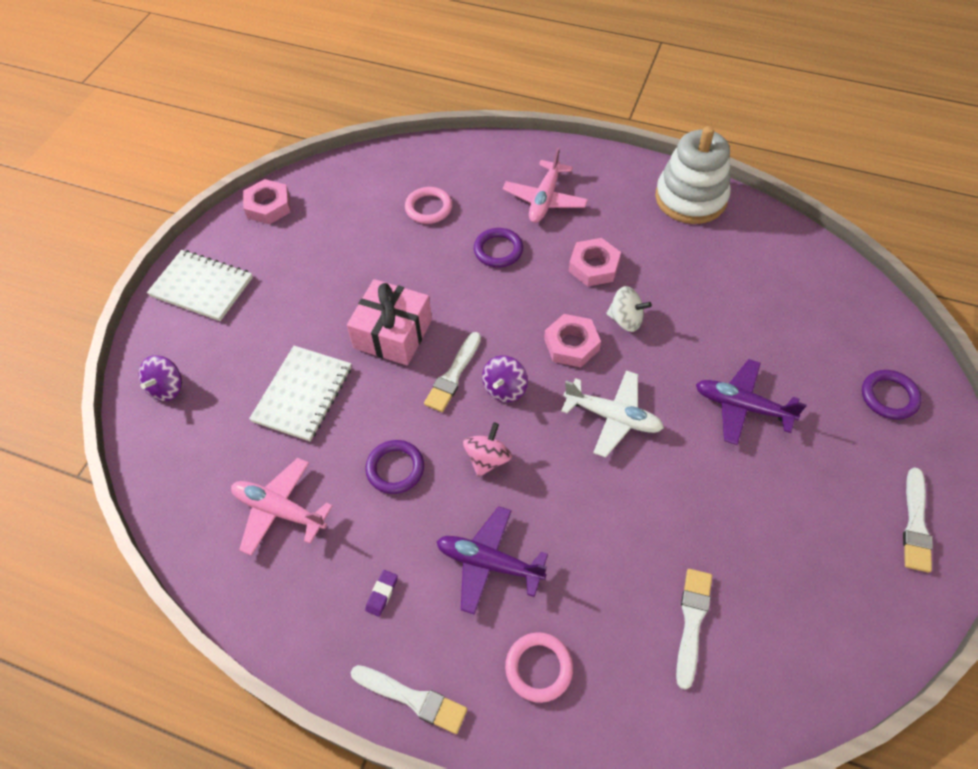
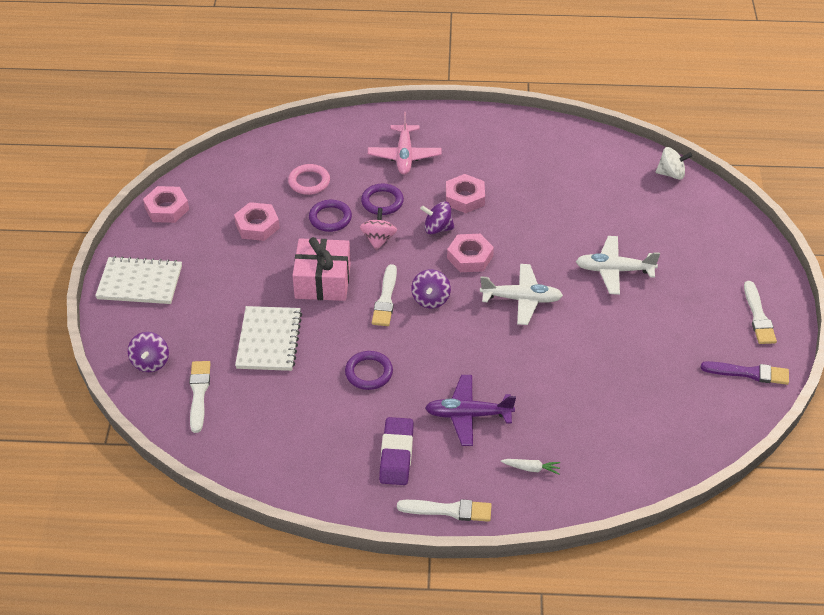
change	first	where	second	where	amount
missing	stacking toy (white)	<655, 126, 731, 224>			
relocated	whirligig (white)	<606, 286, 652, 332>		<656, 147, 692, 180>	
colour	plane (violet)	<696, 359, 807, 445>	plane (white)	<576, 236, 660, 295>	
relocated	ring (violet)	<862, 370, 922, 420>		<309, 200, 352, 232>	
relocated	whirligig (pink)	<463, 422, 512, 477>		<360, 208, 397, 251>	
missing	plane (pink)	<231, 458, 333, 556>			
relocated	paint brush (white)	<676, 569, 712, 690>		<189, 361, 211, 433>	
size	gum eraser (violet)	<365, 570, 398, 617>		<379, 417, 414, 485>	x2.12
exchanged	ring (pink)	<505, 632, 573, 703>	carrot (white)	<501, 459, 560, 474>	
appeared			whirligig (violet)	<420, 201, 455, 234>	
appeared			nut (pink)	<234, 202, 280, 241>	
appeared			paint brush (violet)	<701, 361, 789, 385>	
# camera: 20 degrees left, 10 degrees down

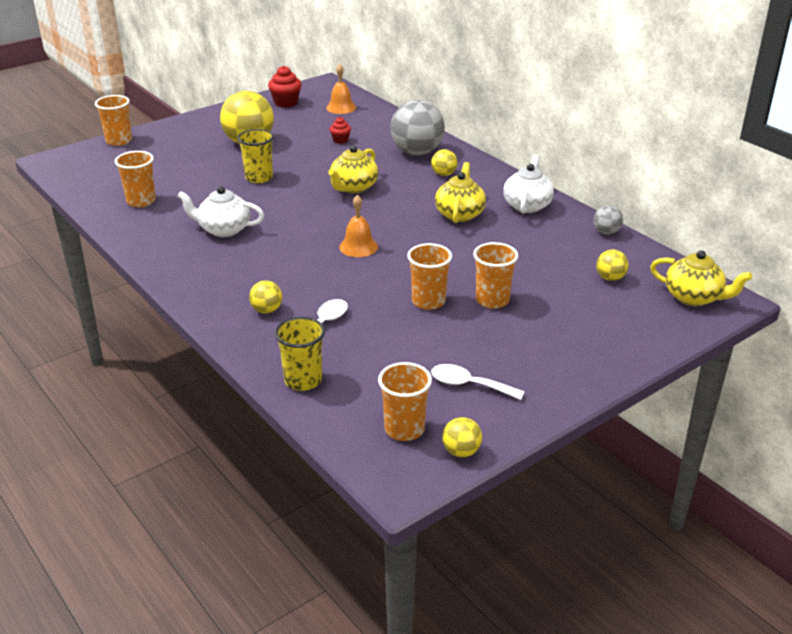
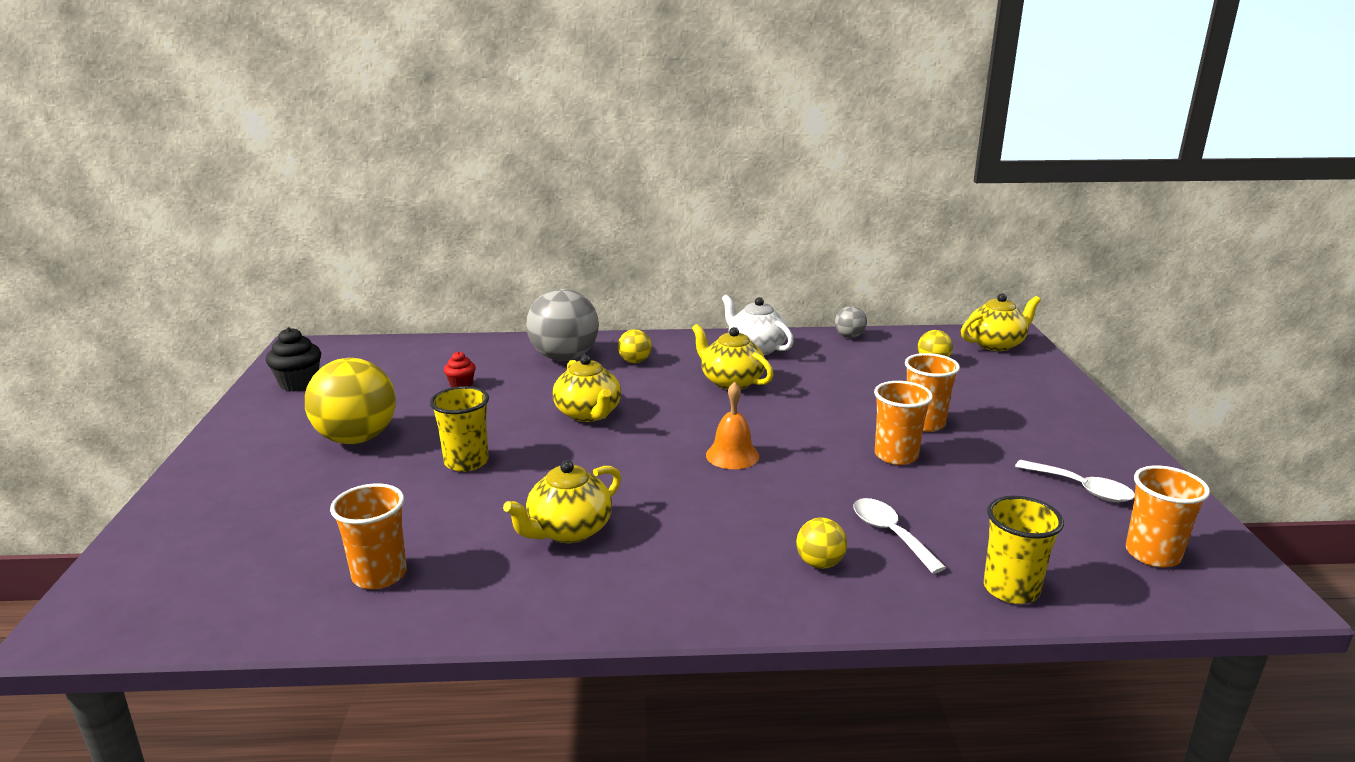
change	first	where	second	where	amount
missing	bell (bright orange)	<326, 64, 356, 114>			
colour	cupcake (red)	<268, 66, 302, 108>	cupcake (jet-black)	<266, 327, 321, 391>	
missing	beaker (bright orange)	<95, 95, 132, 146>			
colour	china teapot (white)	<177, 186, 264, 237>	china teapot (golden)	<503, 460, 621, 543>	
spun	spoon (white)	<431, 364, 525, 400>		<1015, 460, 1135, 502>	105 degrees counterclockwise
missing	sphere (golden)	<442, 417, 482, 457>			
# camera: 55 degrees left, 10 degrees down

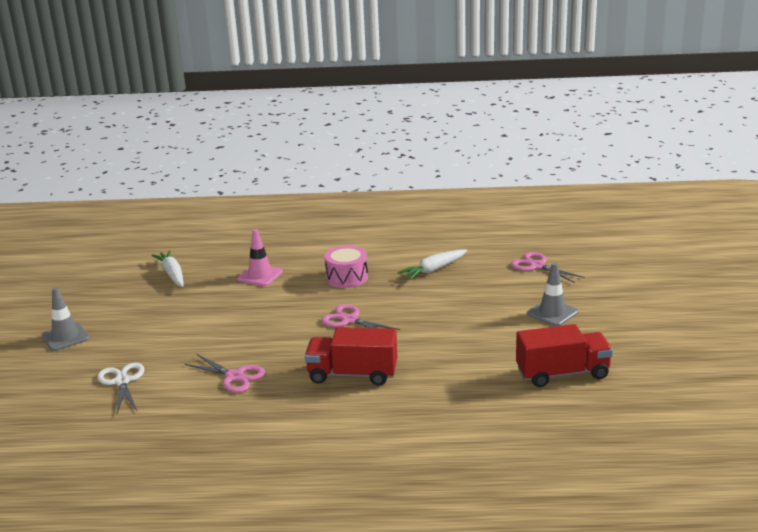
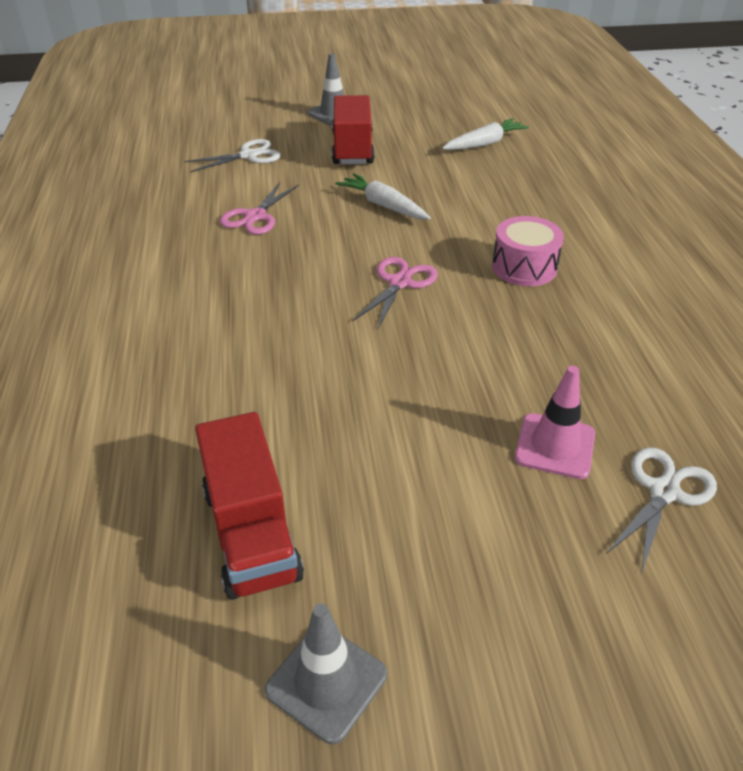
change	first	where	second	where	amount
relocated	safety cone (pink)	<237, 229, 283, 286>		<515, 366, 595, 479>	
relocated	carrot (white)	<397, 249, 467, 280>		<336, 173, 431, 219>	
colour	shears (pink)	<511, 252, 584, 283>	shears (white)	<606, 447, 717, 574>	
relocated	safety cone (gray)	<527, 263, 578, 326>		<265, 604, 387, 744>	
relocated	truck (red)	<305, 327, 397, 386>		<332, 95, 375, 164>	
# camera: 80 degrees right, 15 degrees up

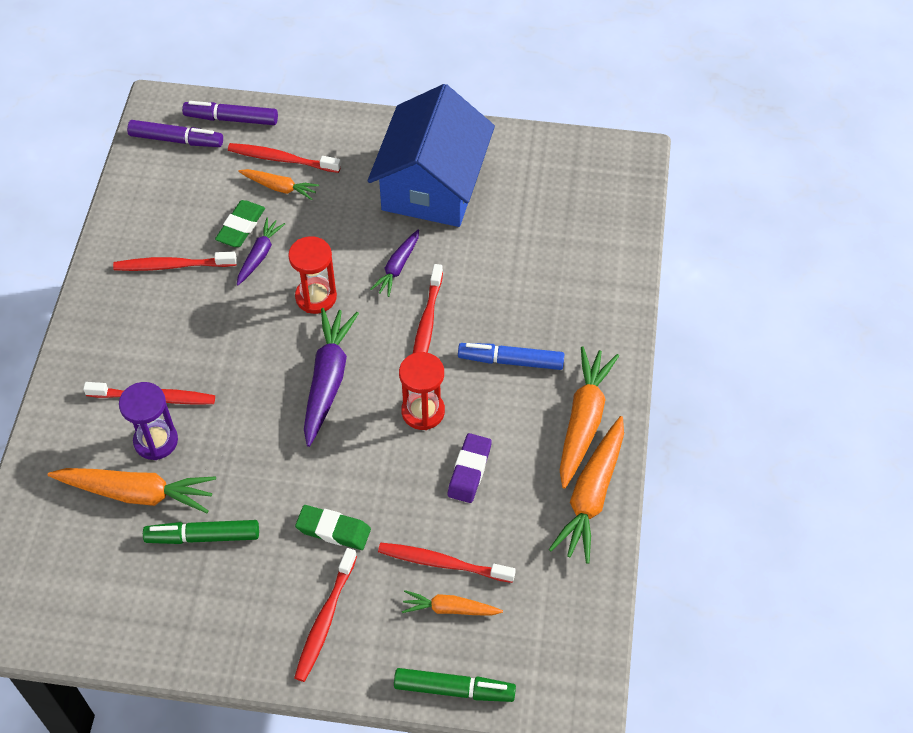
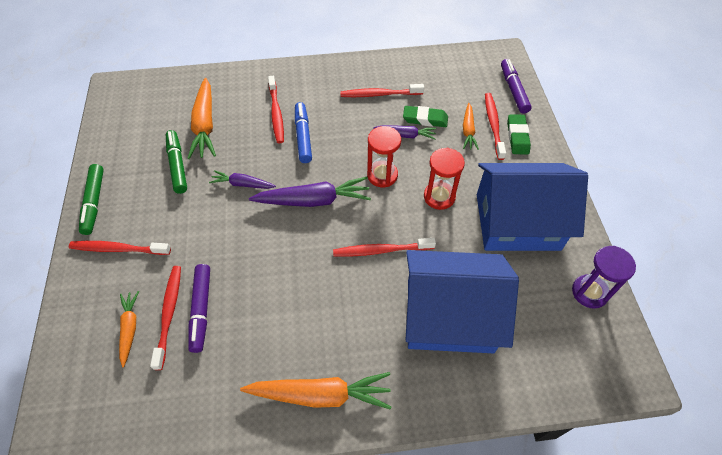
change	first	where	second	where	amount
relocated	felt pen (violet)	<127, 120, 223, 147>		<188, 264, 210, 353>	
relocated	carrot (violet)	<370, 230, 419, 297>		<209, 170, 276, 189>	
spun	dental brush (red)	<113, 252, 237, 271>		<340, 84, 424, 97>	75 degrees counterclockwise
relocated	felt pen (cobalt)	<458, 343, 564, 370>		<295, 102, 312, 163>	
relocated	sand timer (red)	<399, 352, 445, 430>		<424, 148, 465, 210>	
relocated	sand timer (violet)	<119, 382, 178, 460>		<572, 246, 636, 308>	
missing	carrot (bright orange)	<549, 416, 624, 564>			
missing	gum eraser (violet)	<448, 433, 492, 503>			
relocated	gum eraser (emerald)	<295, 505, 371, 550>		<507, 114, 531, 155>	
relocated	felt pen (emerald)	<394, 668, 516, 702>		<79, 164, 104, 235>	
appeared			cottage (cobalt)	<406, 250, 519, 353>	
# camera: 75 degrees right, 0 degrees up

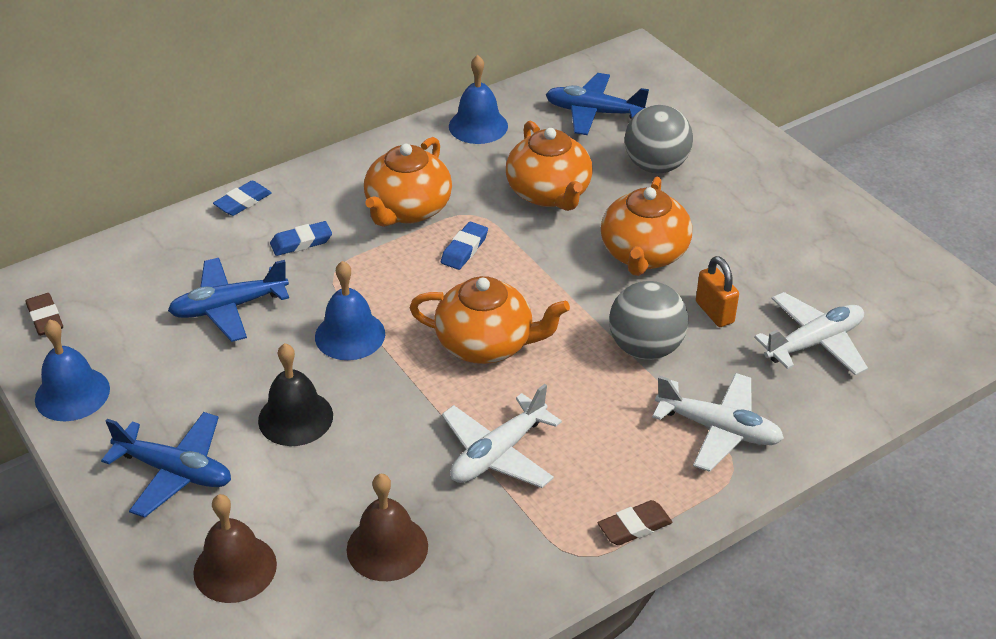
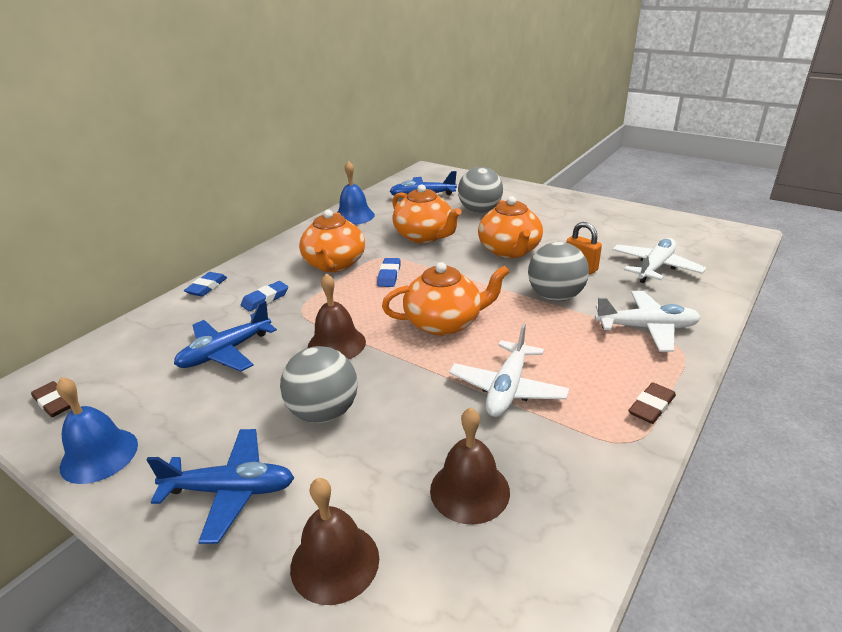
change	first	where	second	where	amount
colour	bell (cobalt)	<315, 261, 385, 360>	bell (brown)	<308, 273, 366, 359>	
exchanged	bell (jet-black)	<258, 343, 333, 446>	sphere (gray)	<280, 346, 358, 423>	
# camera: 20 degrees left, 10 degrees down

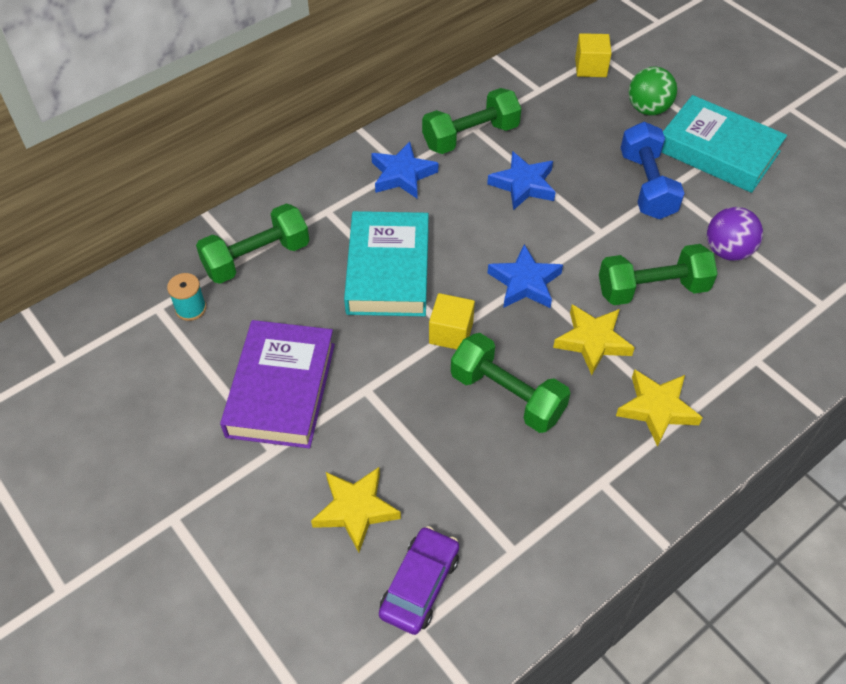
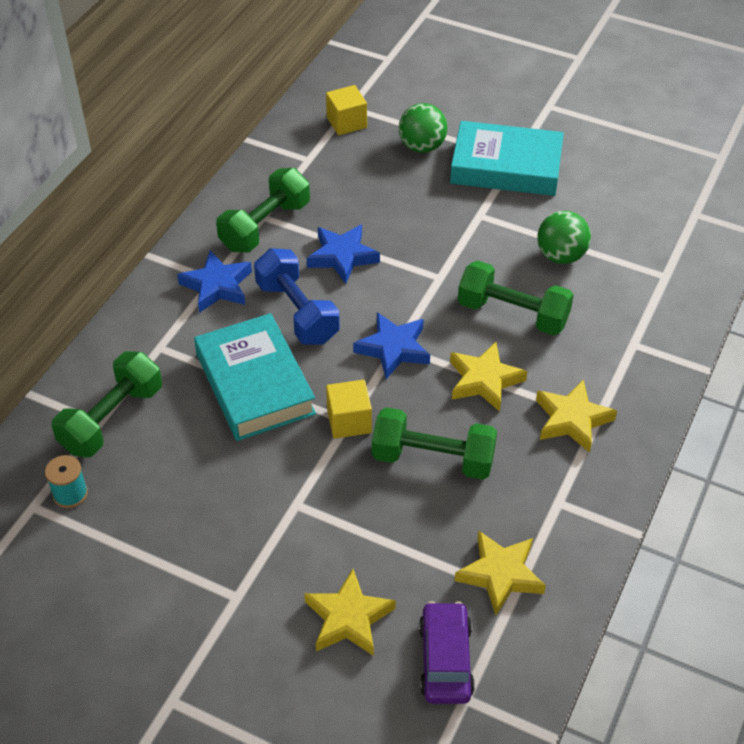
change	first	where	second	where	amount
relocated	dumbbell (cobalt)	<621, 122, 685, 220>		<254, 248, 340, 345>	
colour	sphere (violet)	<707, 207, 763, 261>	sphere (emerald)	<537, 211, 591, 264>	
spun	dumbbell (emerald)	<599, 244, 718, 305>		<458, 261, 574, 336>	60 degrees clockwise
missing	hardback (violet)	<220, 320, 335, 448>			
appeared			star shape (golden)	<454, 530, 546, 615>	
# camera: 25 degrees left, 5 degrees down

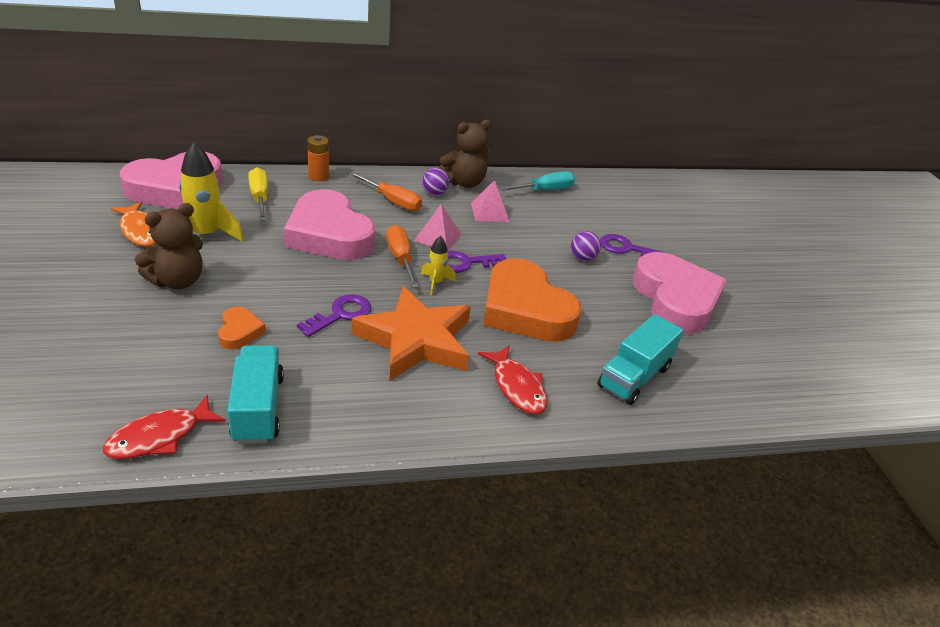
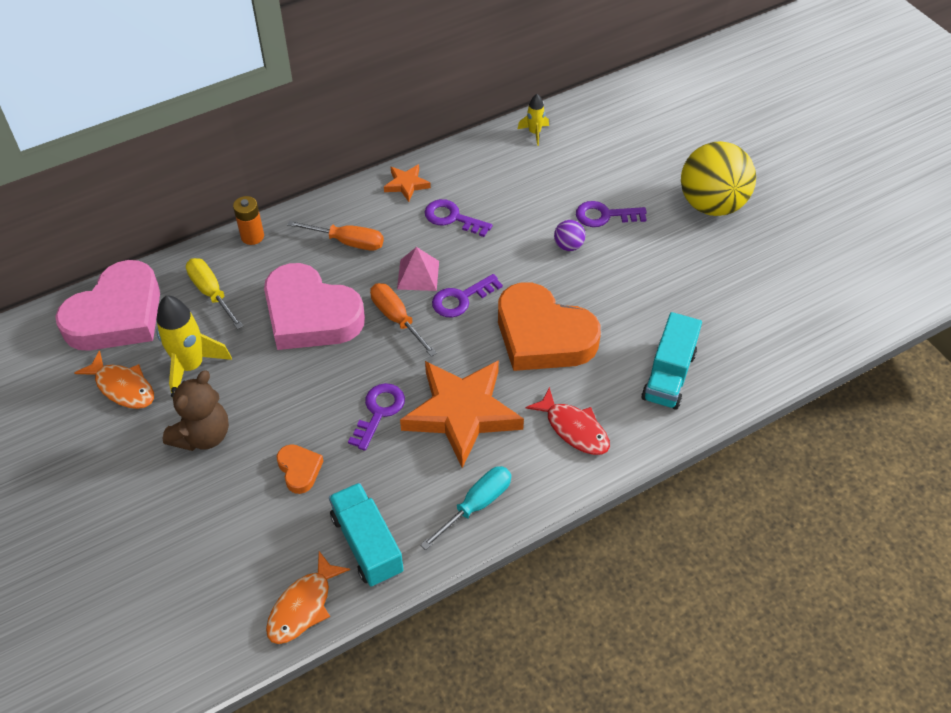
change	first	where	second	where	amount
exchanged	teddy (brown)	<439, 120, 491, 188>	star shape (bright orange)	<384, 164, 431, 202>	
missing	sphere (violet)	<422, 168, 449, 195>			
relocated	screwdriver (aqua)	<499, 171, 575, 191>		<420, 466, 511, 550>	
exchanged	solid pyramid (pink)	<471, 180, 510, 222>	key (violet)	<425, 199, 492, 237>	
relocated	rocket (golden)	<421, 236, 456, 295>		<518, 94, 549, 146>	
missing	love heart (pink)	<632, 252, 727, 334>			
colour	fish figure (red)	<103, 394, 226, 459>	fish figure (bright orange)	<266, 551, 350, 644>	
appeared			sphere (golden)	<681, 141, 756, 216>	
# camera: 15 degrees left, 15 degrees up

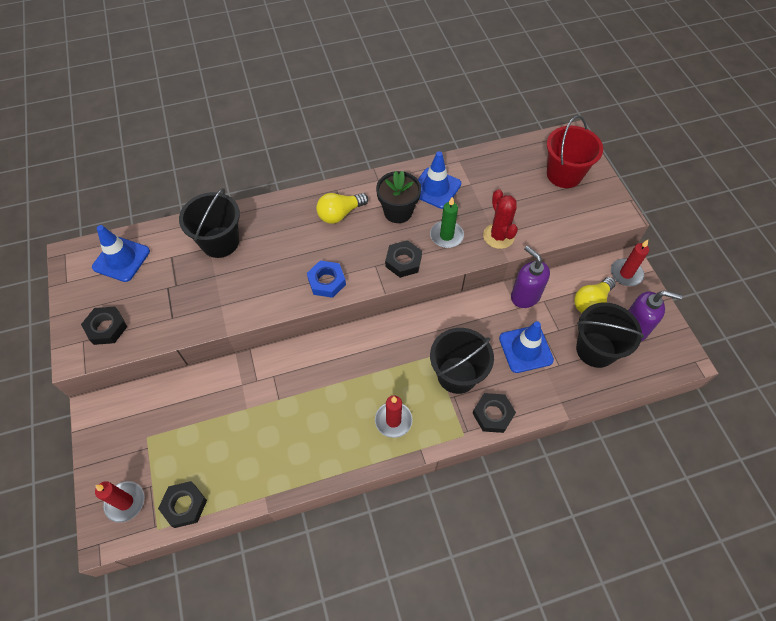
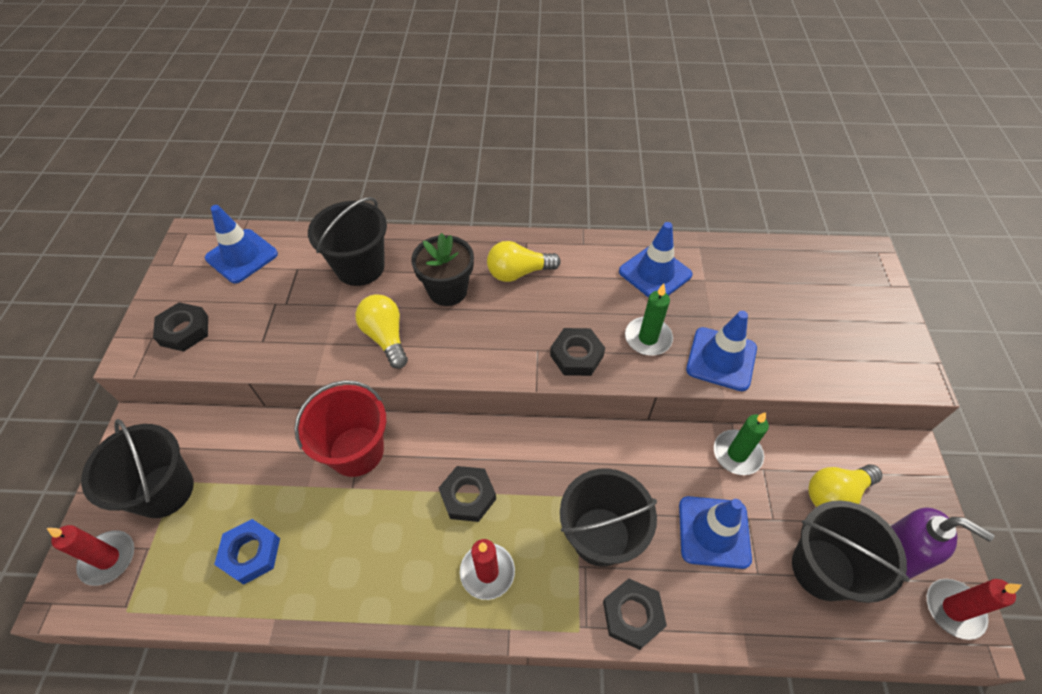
change	first	where	second	where	amount
relocated	sand bucket (red)	<547, 115, 603, 188>		<294, 380, 386, 477>	
relocated	potted plant (jet-black)	<376, 171, 421, 223>		<411, 233, 474, 306>	
exchanged	cactus (red)	<483, 189, 518, 249>	safety cone (cobalt)	<686, 311, 757, 391>	
relocated	pillar candle (red)	<611, 240, 649, 286>		<927, 579, 1021, 640>	
exchanged	soap dispenser (violet)	<511, 246, 550, 308>	pillar candle (emerald)	<714, 412, 769, 475>	
relocated	nut (cobalt)	<307, 260, 346, 298>		<214, 519, 280, 585>	
relocated	nut (jet-black)	<158, 481, 207, 528>		<439, 466, 496, 522>	
appeared			bulb (golden)	<355, 294, 408, 369>	
appeared			sand bucket (jet-black)	<81, 419, 194, 518>	
# camera: 20 degrees right, 5 degrees down

